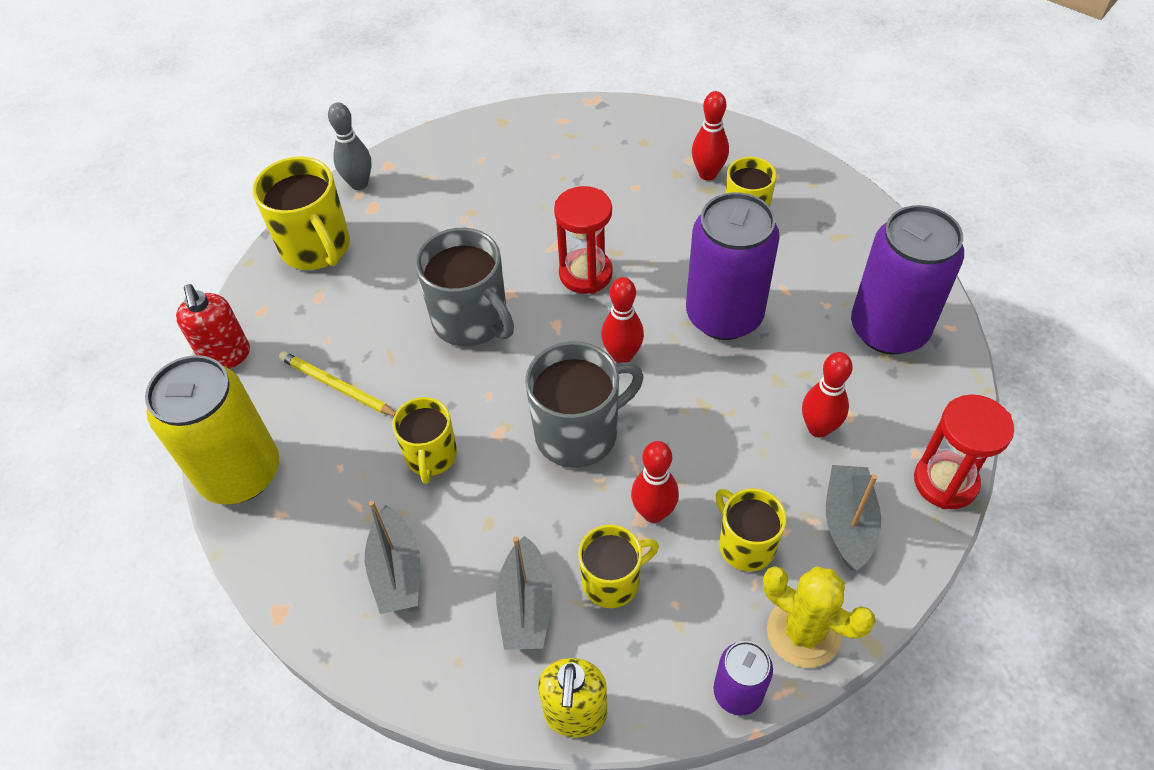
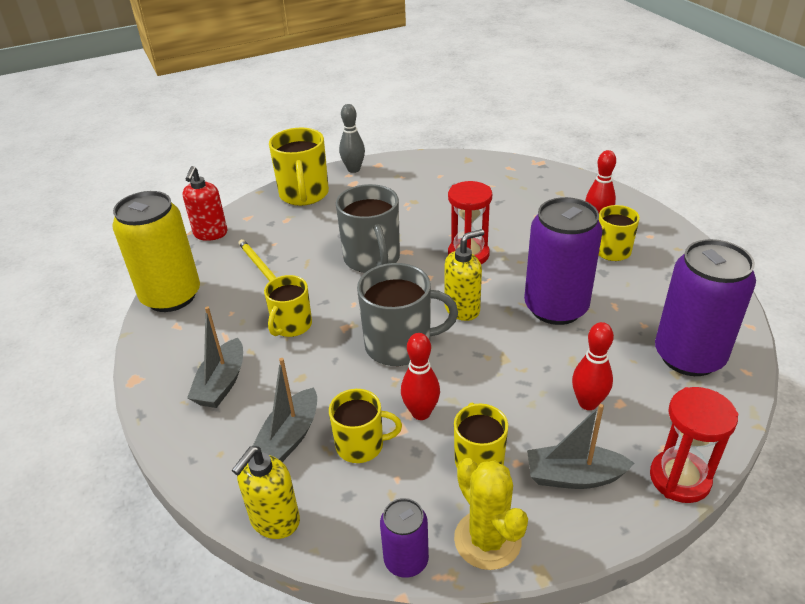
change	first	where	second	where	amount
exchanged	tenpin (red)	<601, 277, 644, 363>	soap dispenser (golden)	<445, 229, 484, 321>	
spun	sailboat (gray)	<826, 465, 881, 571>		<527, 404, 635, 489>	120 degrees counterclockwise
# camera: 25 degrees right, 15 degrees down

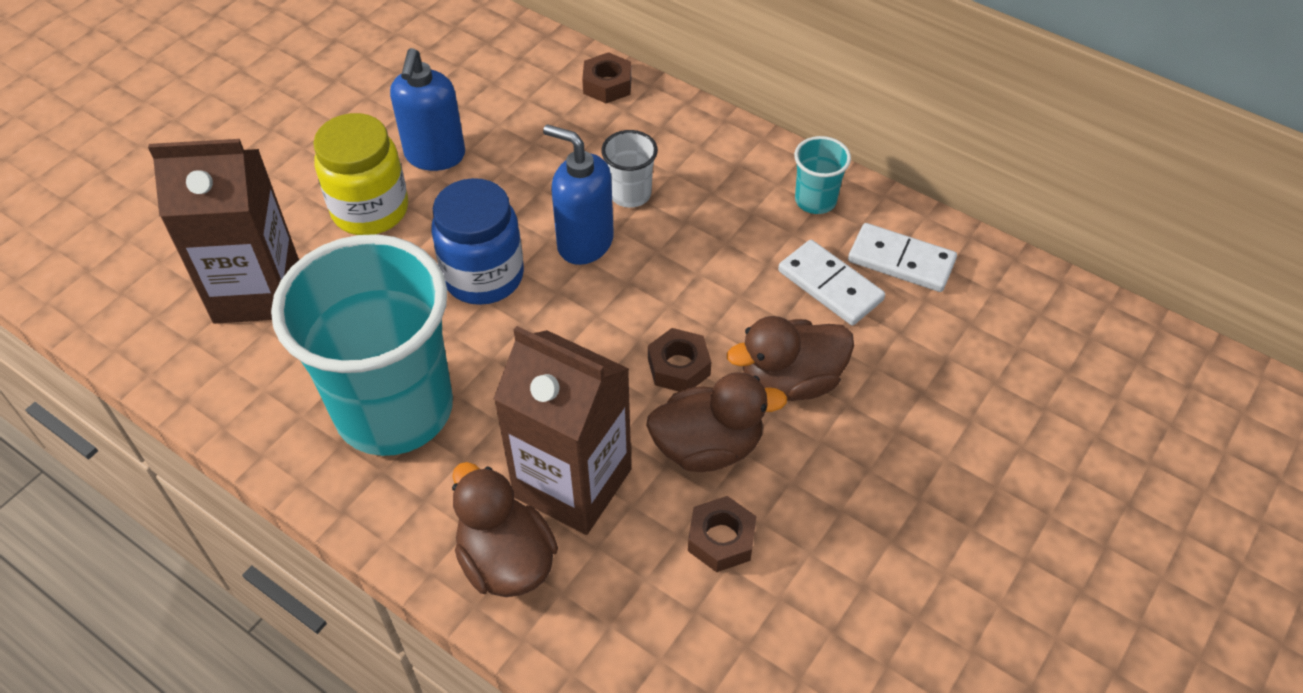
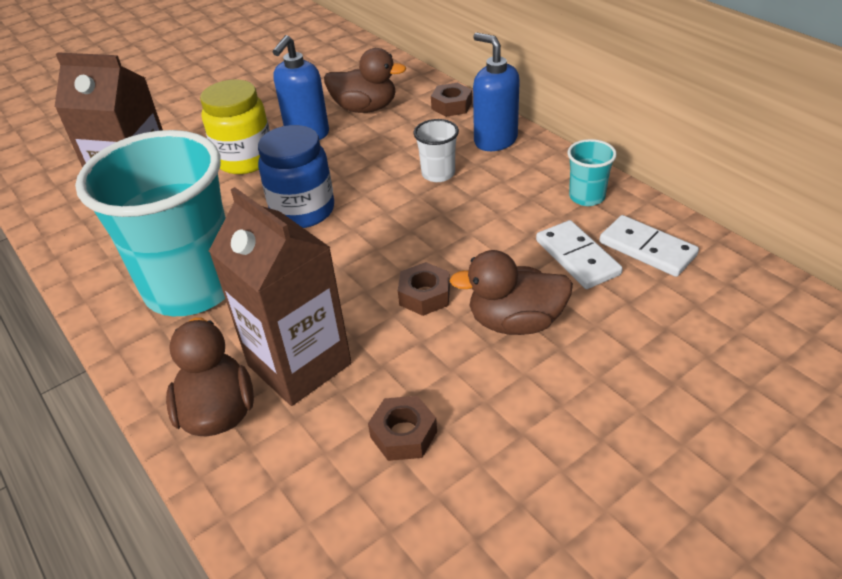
change	first	where	second	where	amount
relocated	soap dispenser (cobalt)	<543, 124, 614, 265>		<473, 33, 520, 151>	
relocated	toy duck (brown)	<646, 372, 787, 472>		<324, 48, 406, 113>	
# camera: 20 degrees right, 10 degrees down

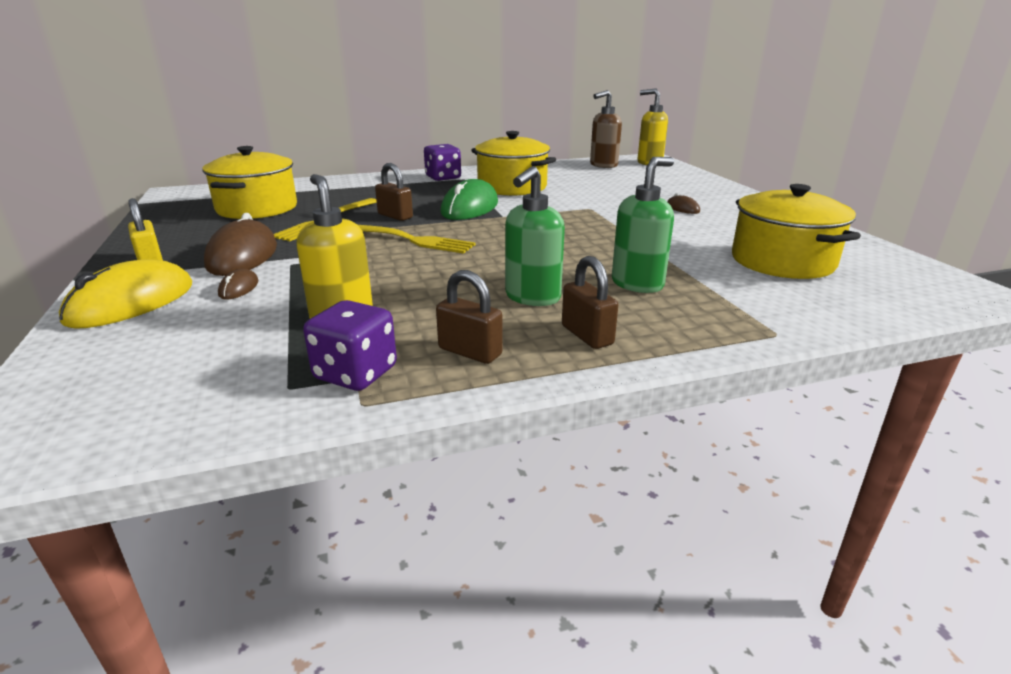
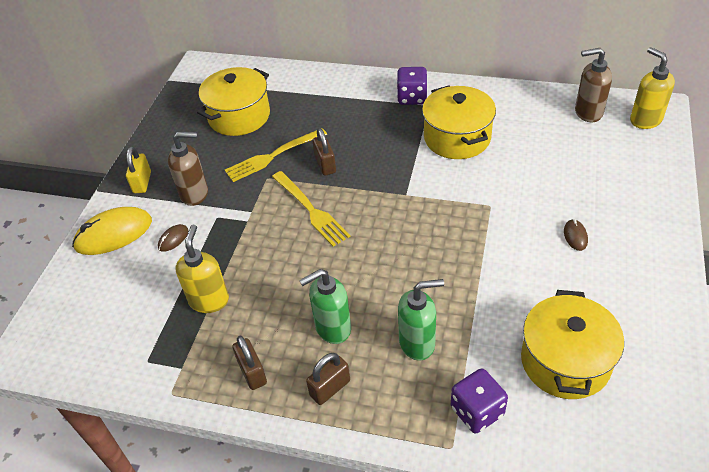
change	first	where	second	where	amount
missing	mouse (emerald)	<440, 179, 498, 220>			
exchanged	mouse (brown)	<204, 213, 277, 276>	soap dispenser (brown)	<168, 132, 208, 206>	
spun	lock (brown)	<562, 256, 618, 349>		<306, 353, 350, 405>	45 degrees clockwise
relocated	game die (violet)	<303, 300, 397, 391>		<451, 368, 508, 434>	
# camera: 35 degrees right, 20 degrees up

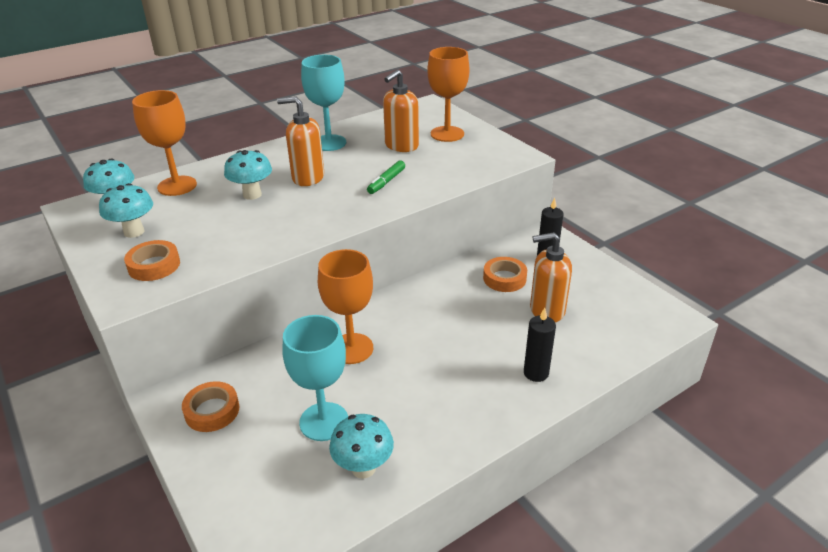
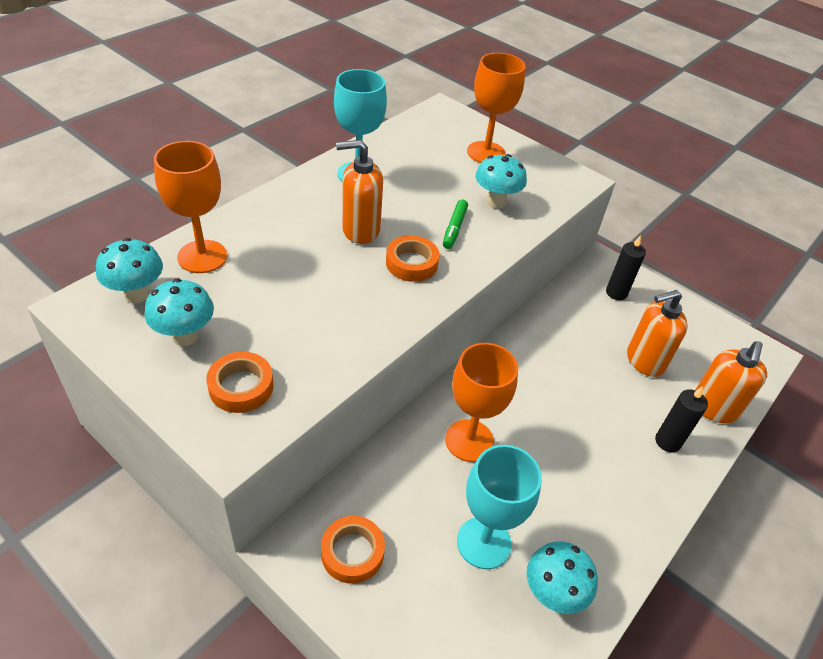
change	first	where	second	where	amount
relocated	soap dispenser (bright orange)	<383, 70, 419, 152>		<695, 341, 767, 423>	
relocated	mushroom (aqua)	<224, 150, 272, 200>		<475, 154, 527, 209>	
relocated	tape (bright orange)	<483, 257, 527, 292>		<386, 235, 440, 282>	
# camera: 20 degrees left, 10 degrees up

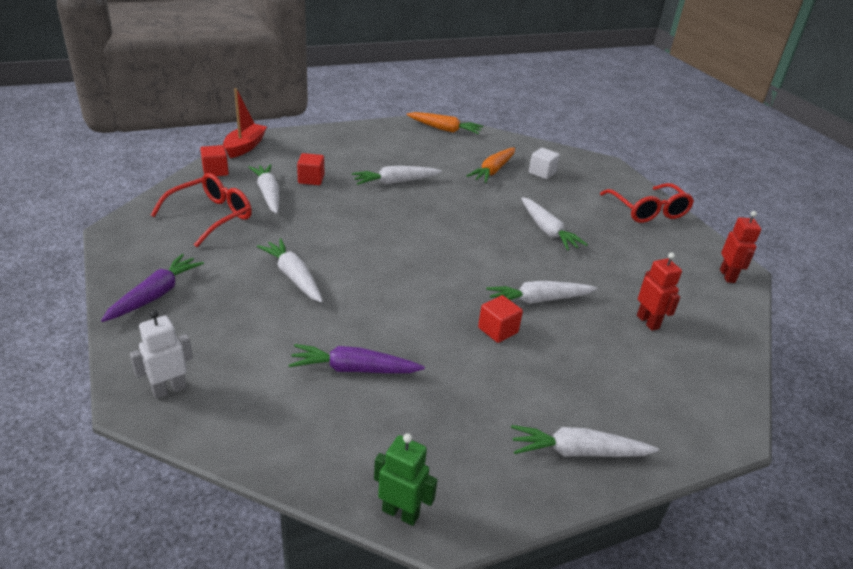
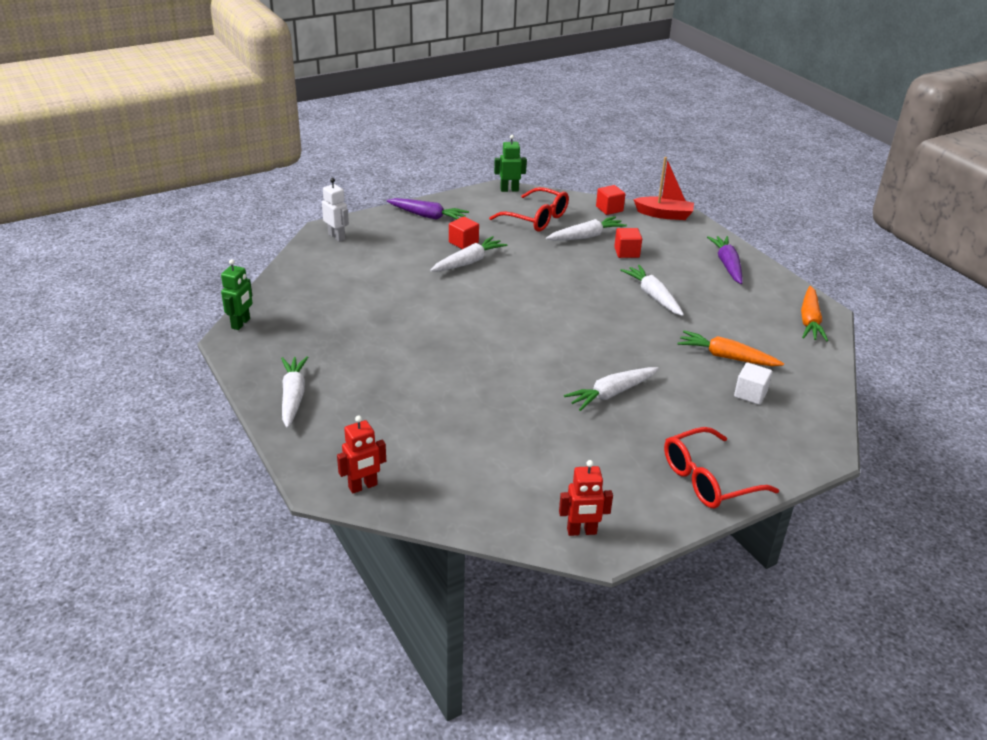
change	first	where	second	where	amount
relocated	robot (red)	<637, 252, 682, 331>		<337, 416, 386, 494>	
missing	carrot (white)	<486, 281, 597, 304>			
relocated	block (red)	<478, 295, 523, 343>		<449, 217, 479, 249>	
relocated	carrot (violet)	<289, 344, 425, 373>		<707, 236, 742, 284>	
appeared			robot (emerald)	<494, 135, 527, 192>	
# camera: 85 degrees right, 0 degrees up

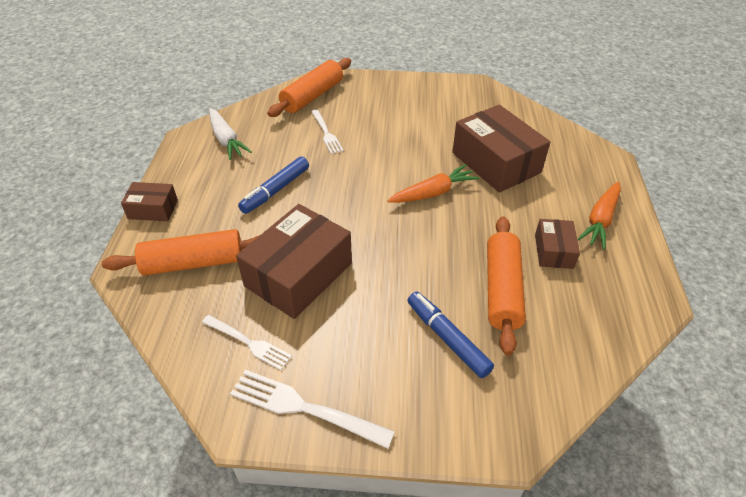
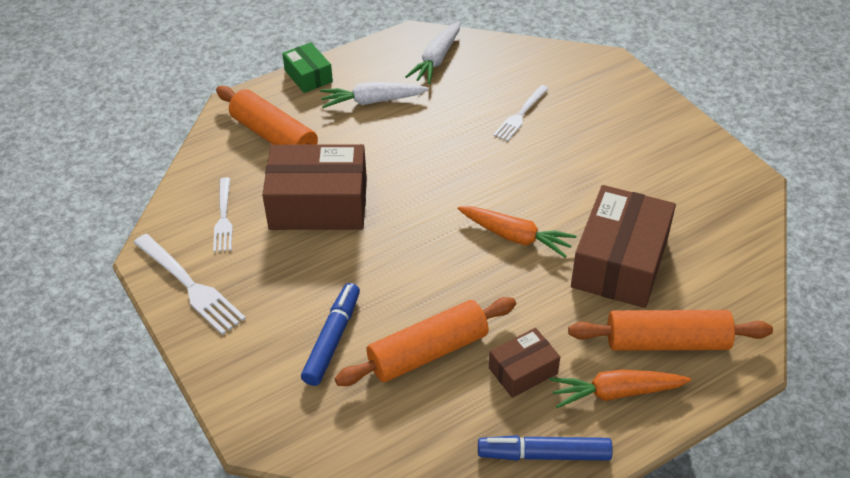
change	first	where	second	where	amount
relocated	dough roller (bright orange)	<267, 58, 351, 117>		<568, 310, 773, 351>	
relocated	felt pen (cobalt)	<238, 156, 309, 214>		<478, 435, 613, 461>	
colour	parcel (brown)	<121, 182, 178, 221>	parcel (emerald)	<282, 42, 333, 93>	
spun	dinner fork (white)	<230, 370, 395, 449>		<134, 234, 246, 335>	150 degrees clockwise
appeared			carrot (white)	<320, 82, 429, 108>	
# camera: 55 degrees right, 0 degrees up

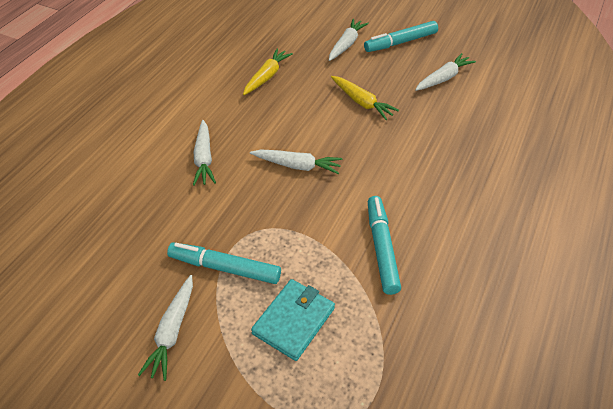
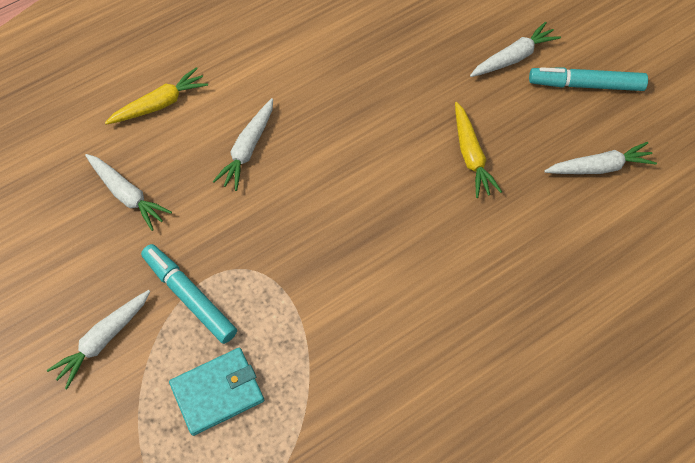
change	first	where	second	where	amount
relocated	carrot (golden)	<243, 48, 293, 95>		<105, 67, 208, 125>	
relocated	carrot (white)	<250, 150, 342, 174>		<85, 154, 172, 231>	
missing	felt pen (aqua)	<368, 196, 401, 295>			
# camera: 30 degrees right, 15 degrees up

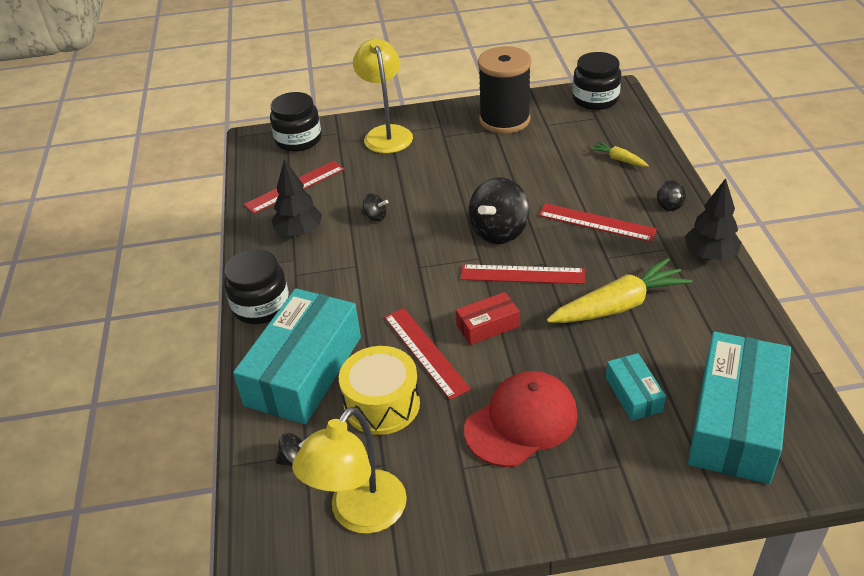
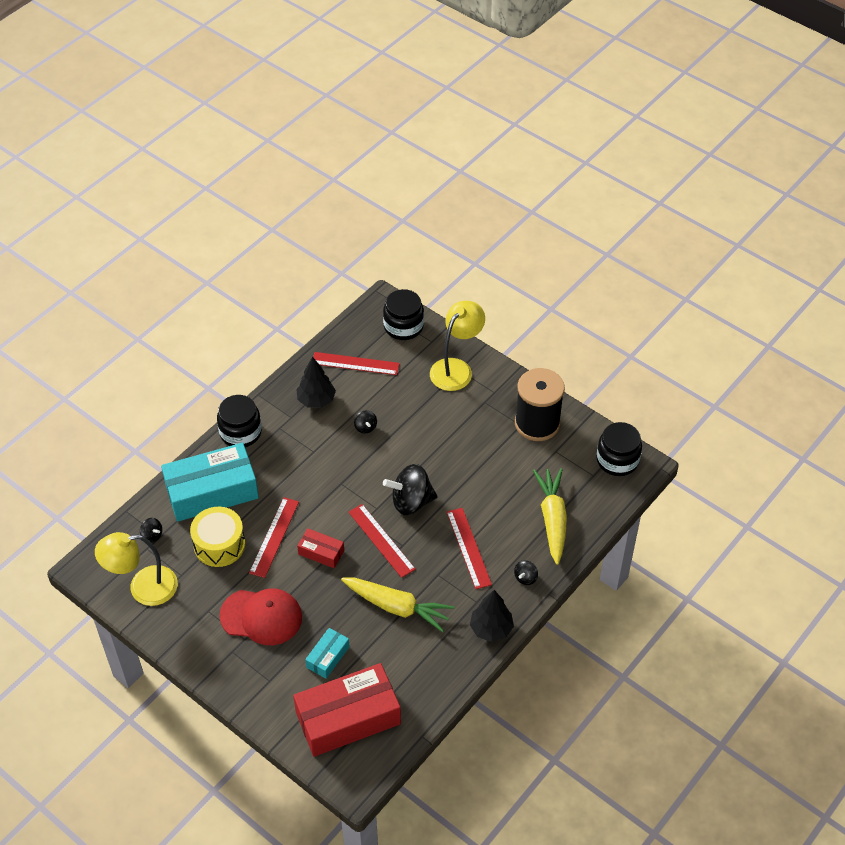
change	first	where	second	where	amount
size	carrot (golden)	<590, 141, 649, 167>		<533, 468, 567, 565>	x2.06
colour	parcel (aqua)	<688, 332, 791, 484>	parcel (red)	<293, 663, 401, 757>	
# camera: 45 degrees right, 10 degrees up

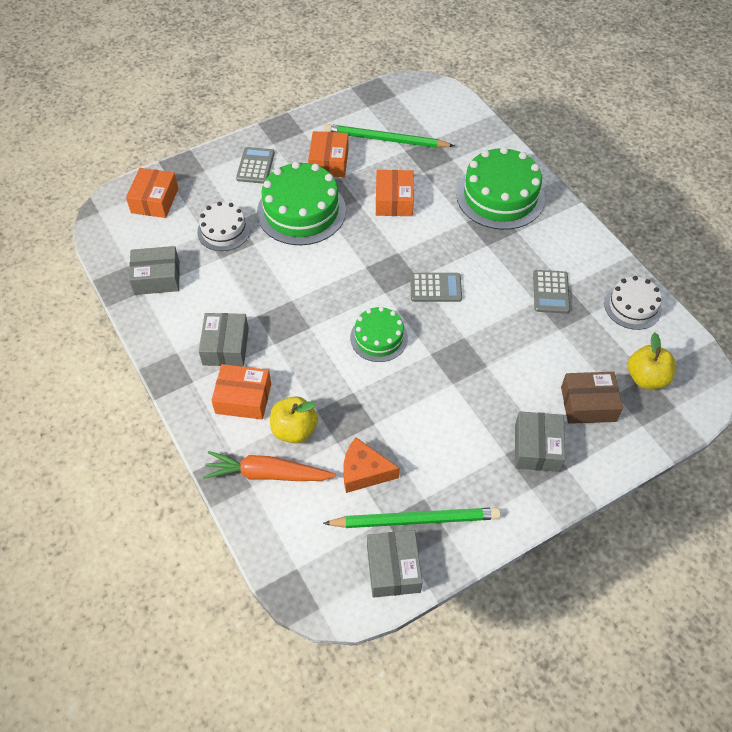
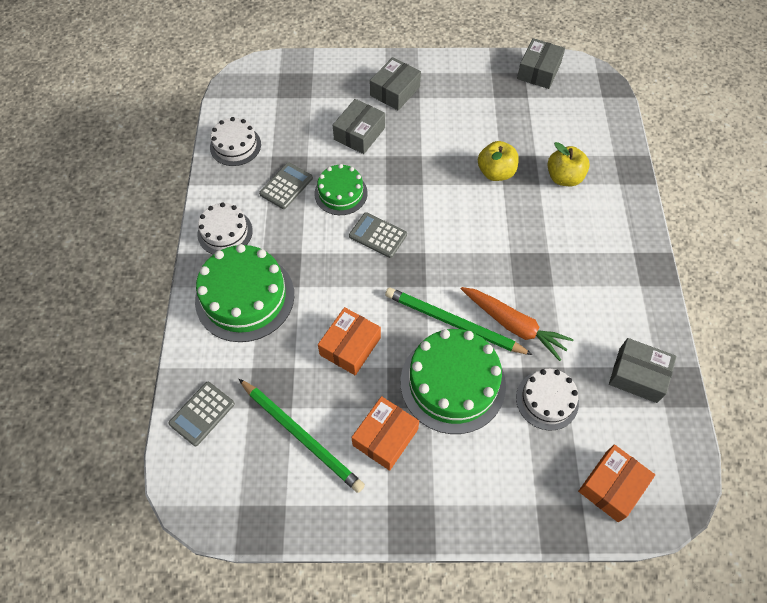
change	first	where	second	where	amount
relocated	adding machine (gray)	<236, 147, 275, 184>		<168, 382, 235, 446>	
relocated	layer cake (emerald)	<350, 307, 408, 362>		<315, 164, 368, 215>	
relocated	parcel (gray)	<199, 313, 249, 366>		<333, 99, 385, 154>	
relocated	toy apple (golden)	<628, 333, 676, 389>		<478, 141, 519, 181>	
missing	parcel (bright orange)	<211, 364, 271, 420>			
missing	parcel (brown)	<561, 372, 623, 424>			
missing	piece of cheese (bright orange)	<344, 437, 400, 493>			
relocated	carrot (bright orange)	<203, 451, 336, 481>		<461, 287, 574, 361>	
relocated	lead pencil (emerald)	<323, 507, 501, 528>		<385, 287, 533, 355>	
appeared			layer cake (white)	<197, 202, 253, 254>	
# camera: 150 degrees left, 5 degrees up

